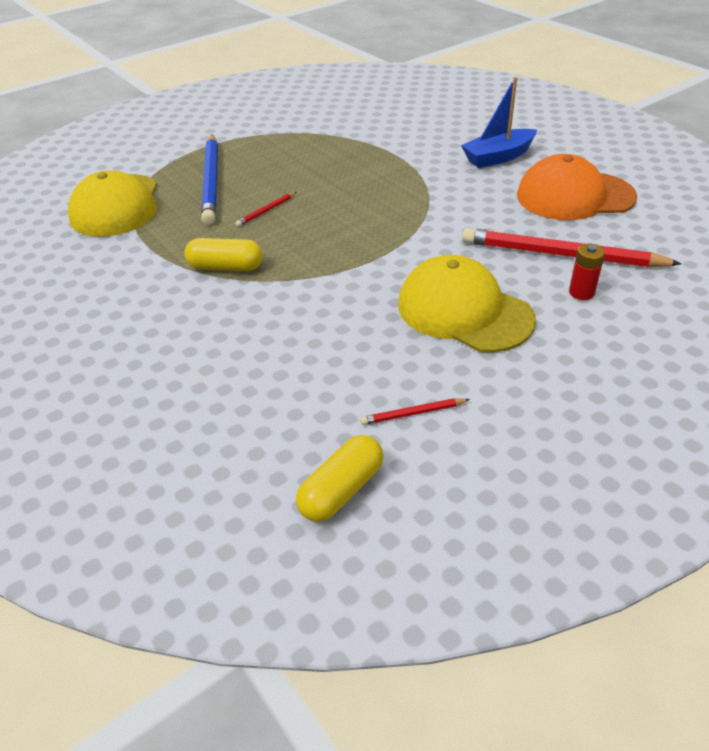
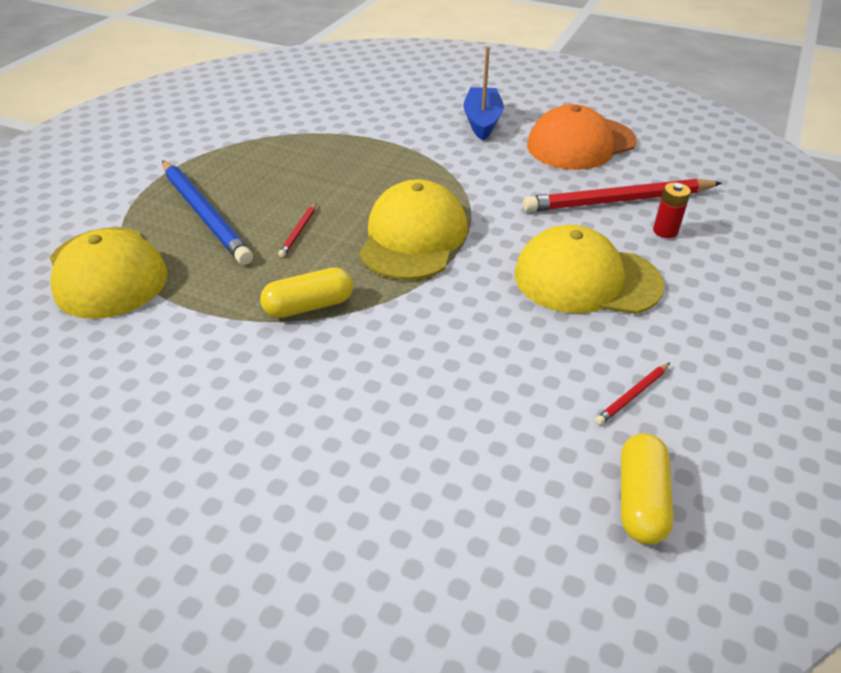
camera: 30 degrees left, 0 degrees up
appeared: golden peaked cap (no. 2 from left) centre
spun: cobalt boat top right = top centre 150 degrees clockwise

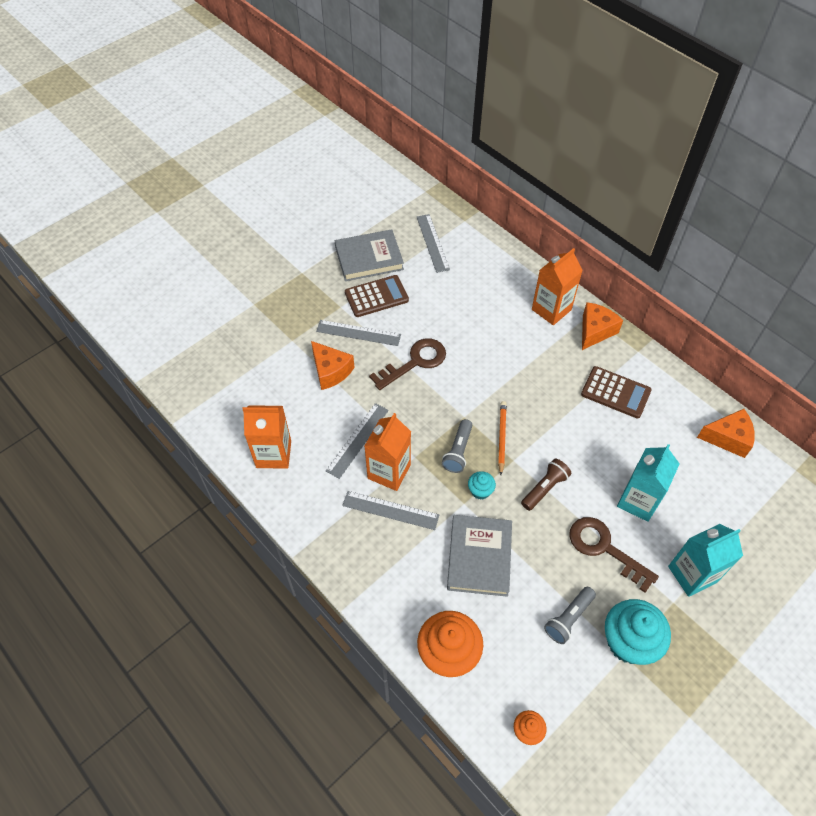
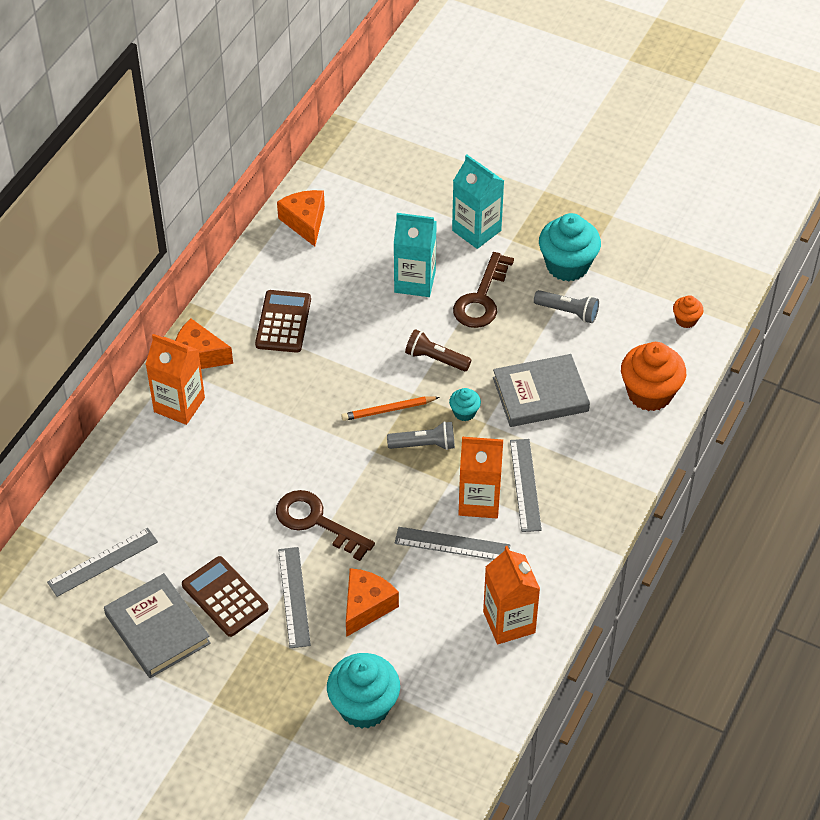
camera: 110 degrees left, 5 degrees down
appeared: turquoise fairy cake (no. 1 from left) bottom centre

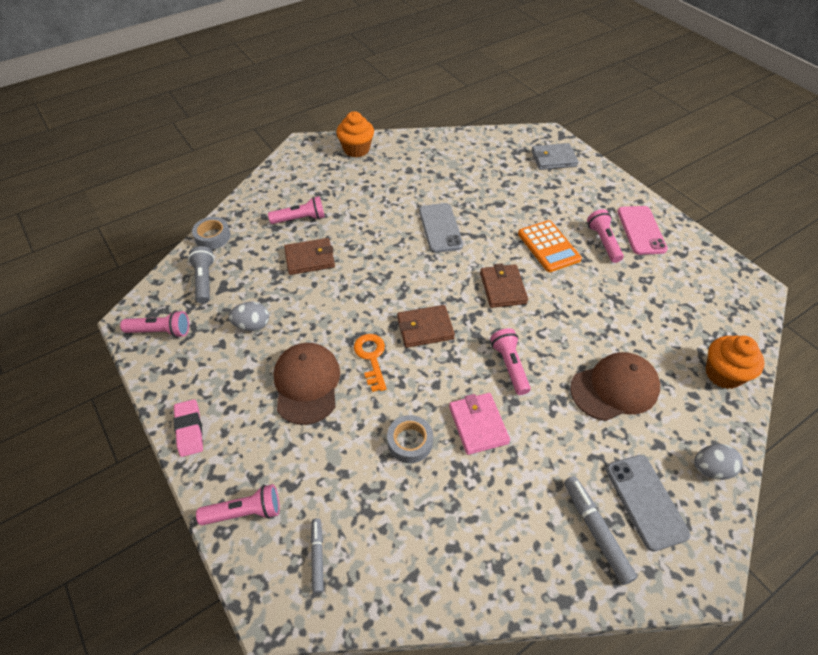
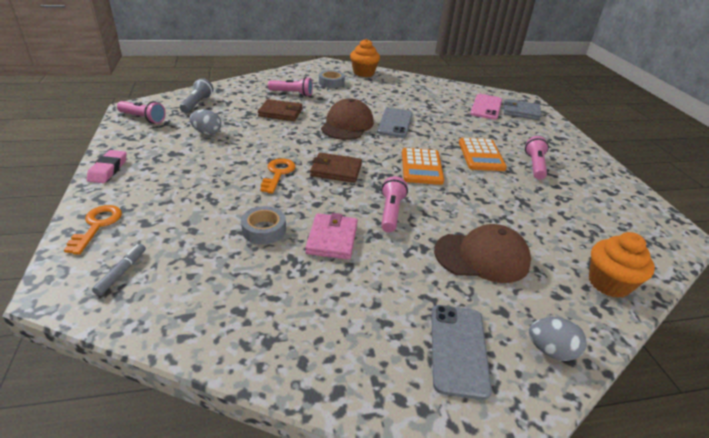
camera: 20 degrees right, 15 degrees down
missing: gray marker (no. 2 from left) bottom right
relocated: rose-pink smartphone middle right to top right; gray tape (no. 1 from left in the first image) middle left to gray tape (no. 2 from left) top centre; brown peaked cap (no. 1 from left) centre to top centre
exchanged: brown card wallet (no. 3 from left) centre to bright orange pocket calculator (no. 1 from left) centre; rose-pink torch (no. 2 from left) bottom left to bright orange latchkey (no. 1 from left) middle left

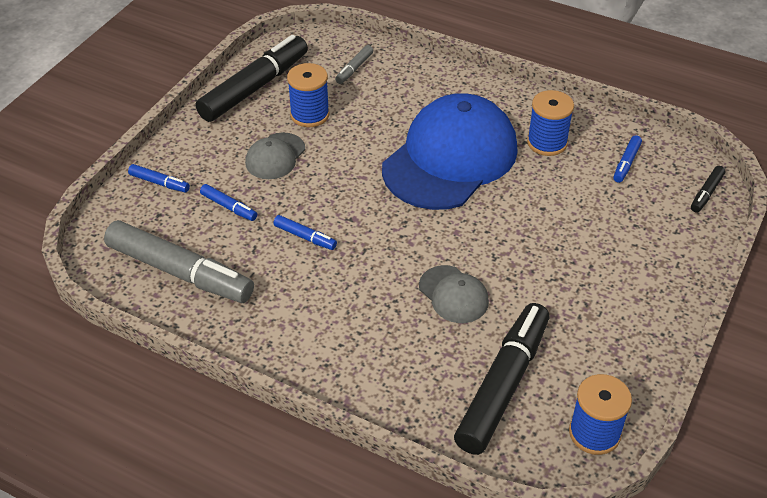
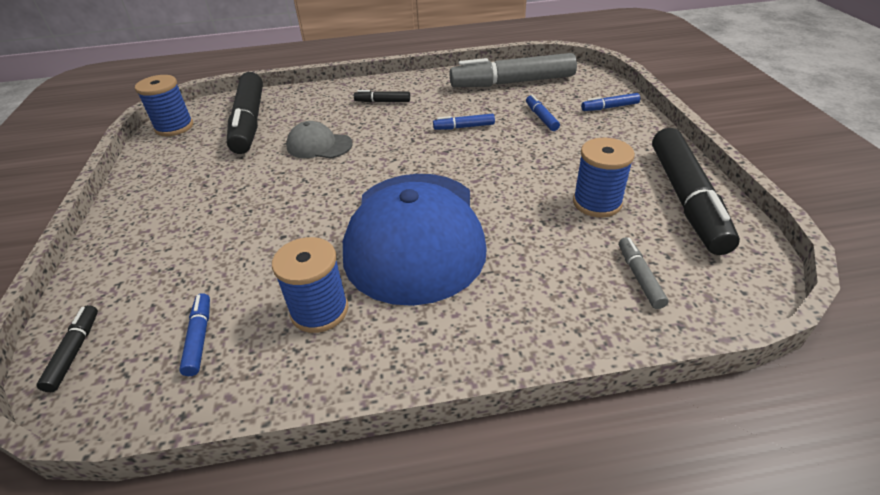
camera: 145 degrees right, 5 degrees down
missing: gray peaked cap (no. 1 from left) top centre
appeared: jet-black marker (no. 3 from left) top centre
spun: cobalt marker (no. 2 from left in the first image) middle left = top centre 75 degrees clockwise

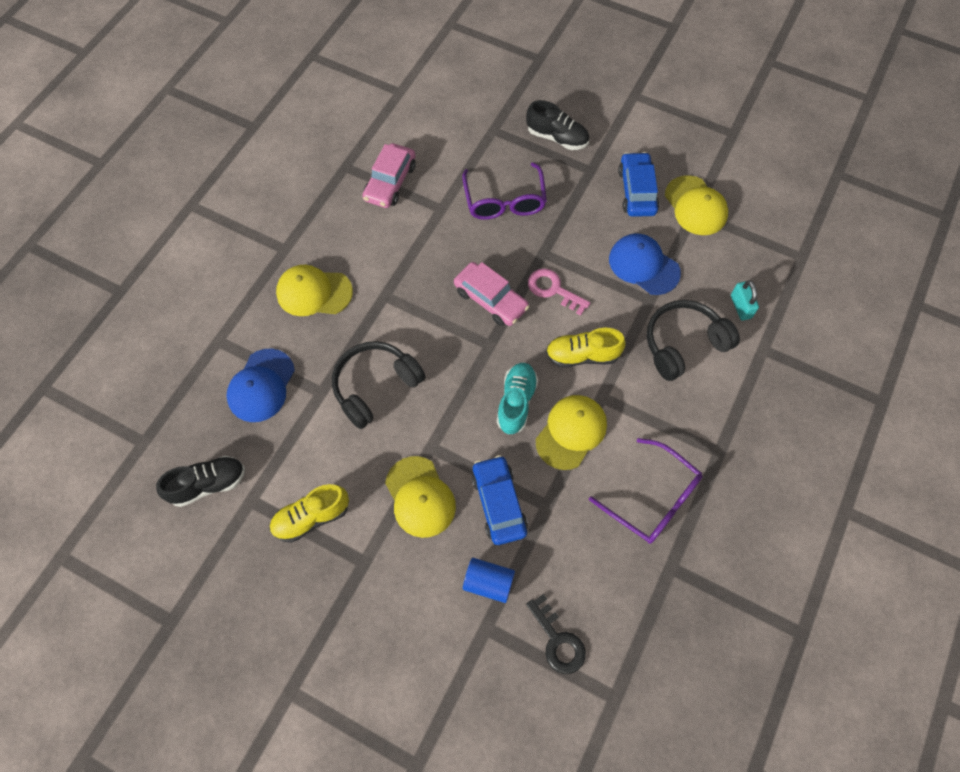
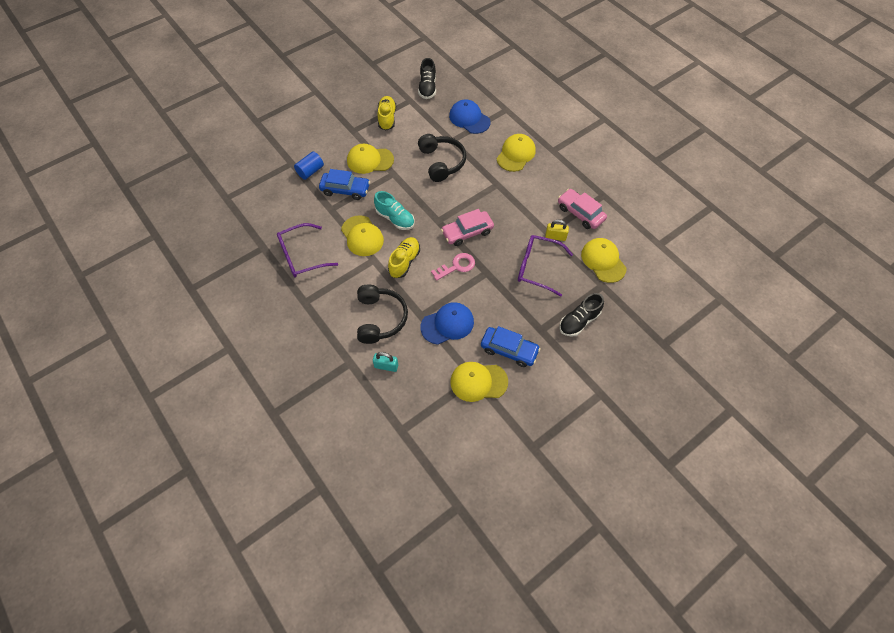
camera: 115 degrees right, 5 degrees down
missing: jet-black latchkey bottom centre
appeared: golden padlock centre; golden peaked cap (no. 5 from left) middle right

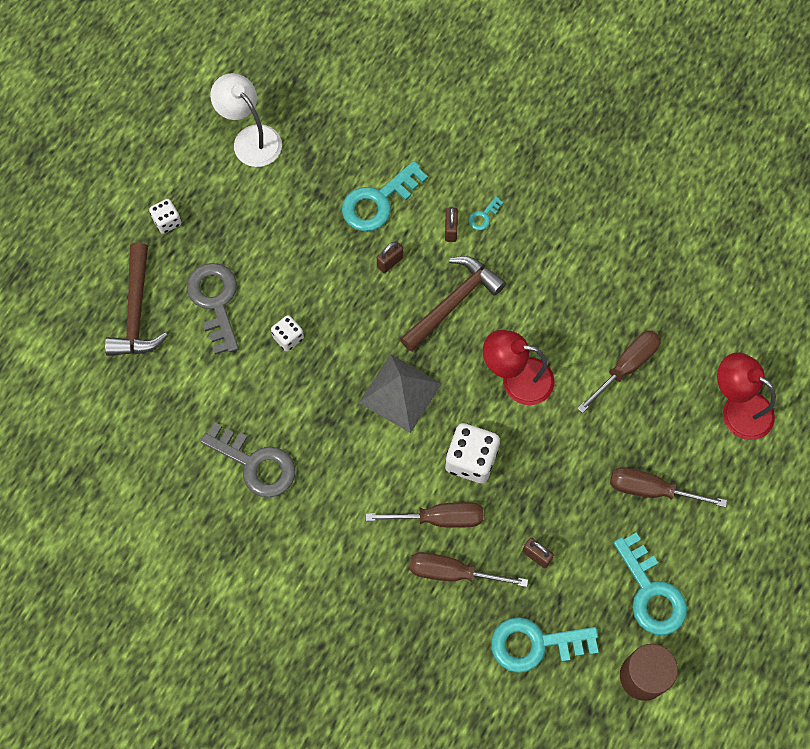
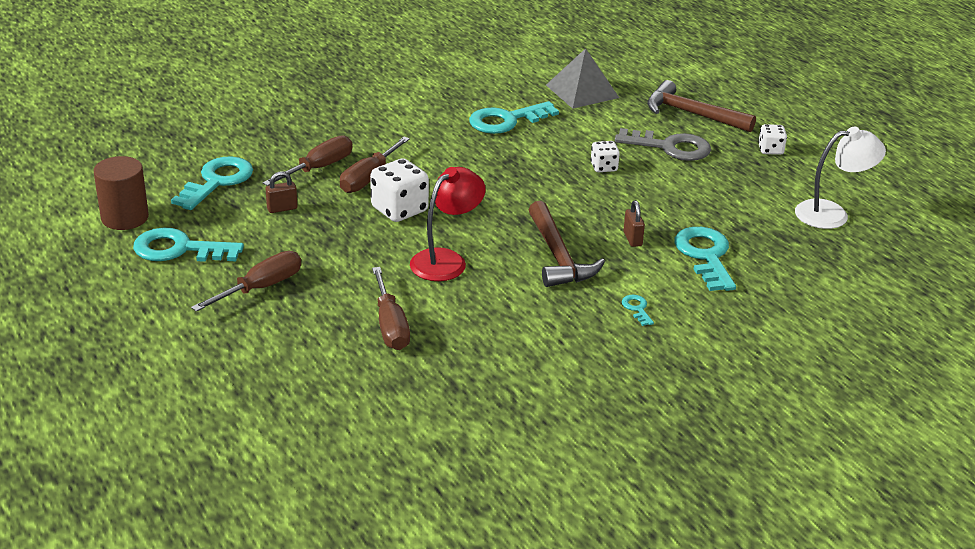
camera: 120 degrees right, 35 degrees down
missing: brown padlock (no. 2 from left) top centre; red lamp (no. 2 from left) middle right
relocated: gray pyramid shape centre to top centre
colour: gray latchkey (no. 2 from left) middle left to turquoise latchkey (no. 3 from left) top centre

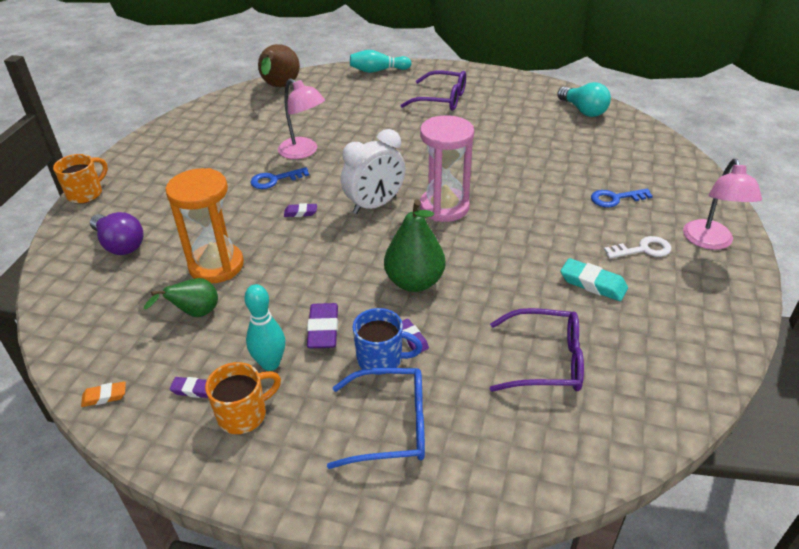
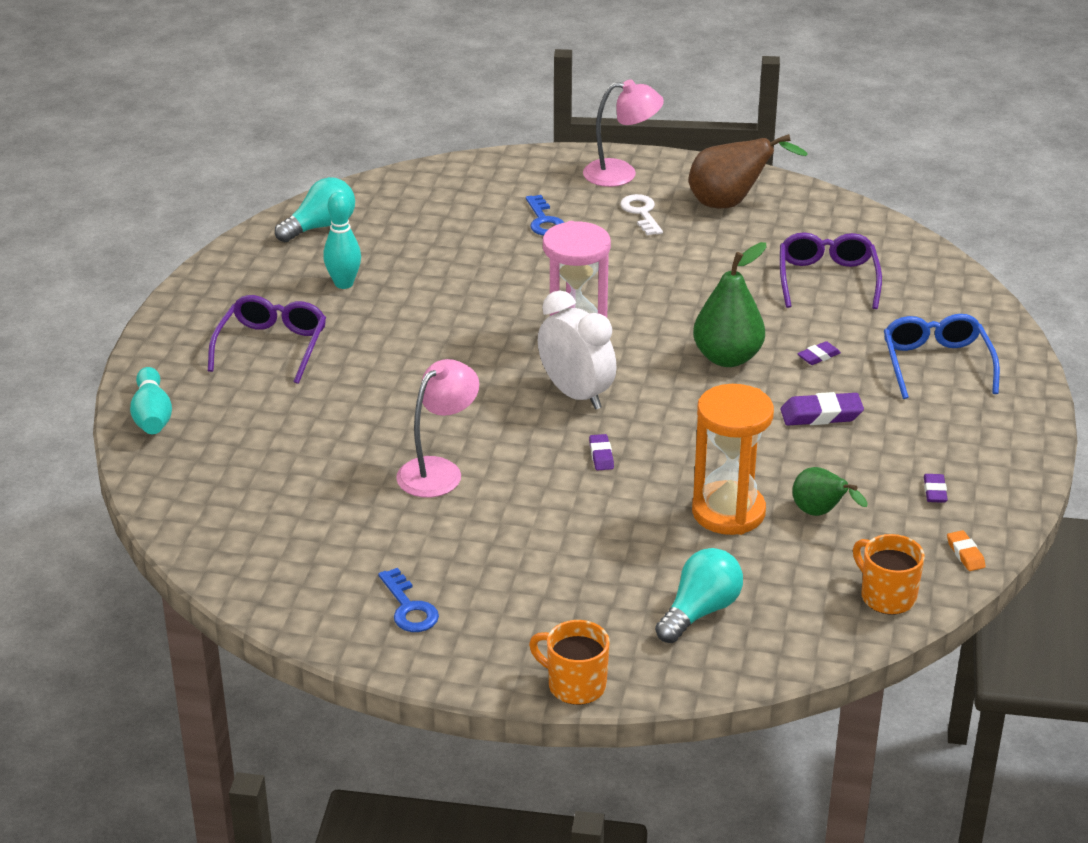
camera: 95 degrees left, 5 degrees down
missing: turquoise pencil eraser middle right; cobalt coffee mug centre
relocated: brown pear fruit top centre to top right; cobalt latchkey (no. 1 from left) top centre to bottom centre; turquoise bowling pin (no. 1 from left in the first image) middle left to turquoise bowling pin (no. 2 from left) top left; bright orange coffee mug (no. 2 from left) bottom left to bottom right
colour: purple light bulb middle left to turquoise light bulb (no. 2 from left) bottom centre

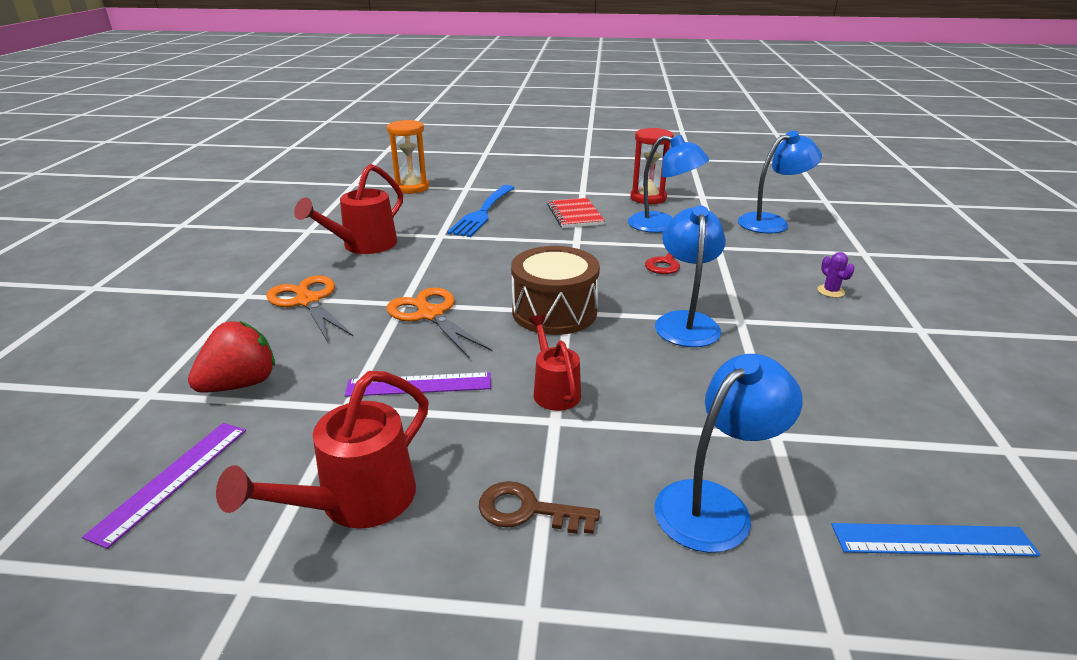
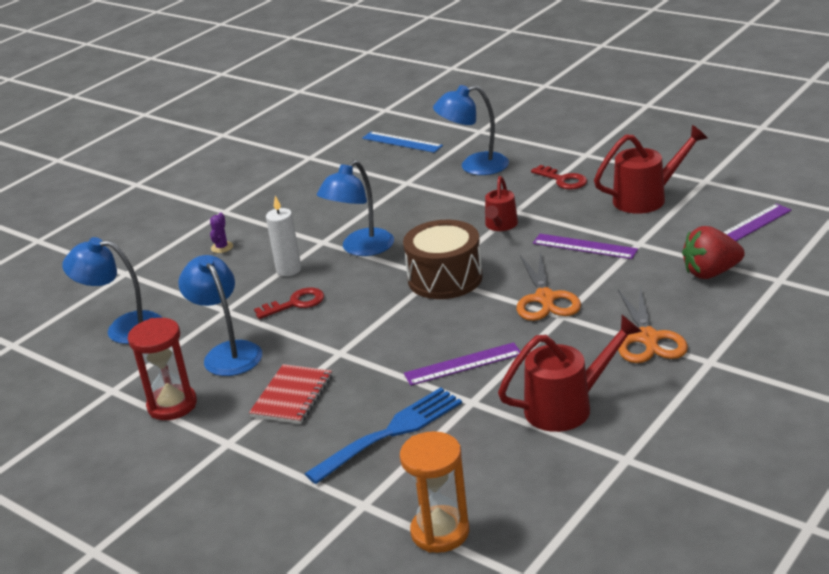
camera: 145 degrees left, 0 degrees up
appeared: pure white pillar candle centre; purple measuring stick (no. 1 from left) centre
colour: brown latchkey bottom centre to red latchkey (no. 2 from left) top right

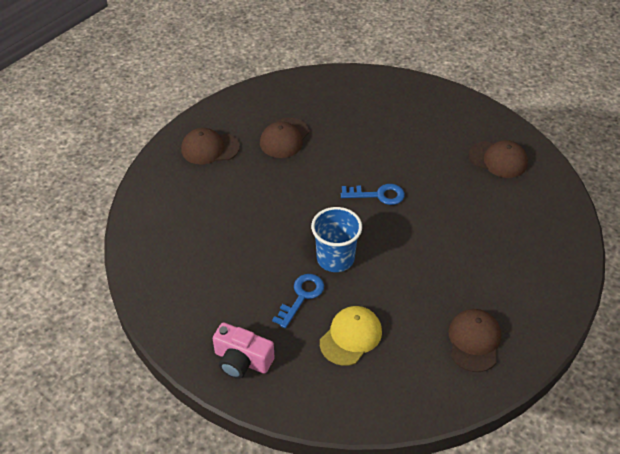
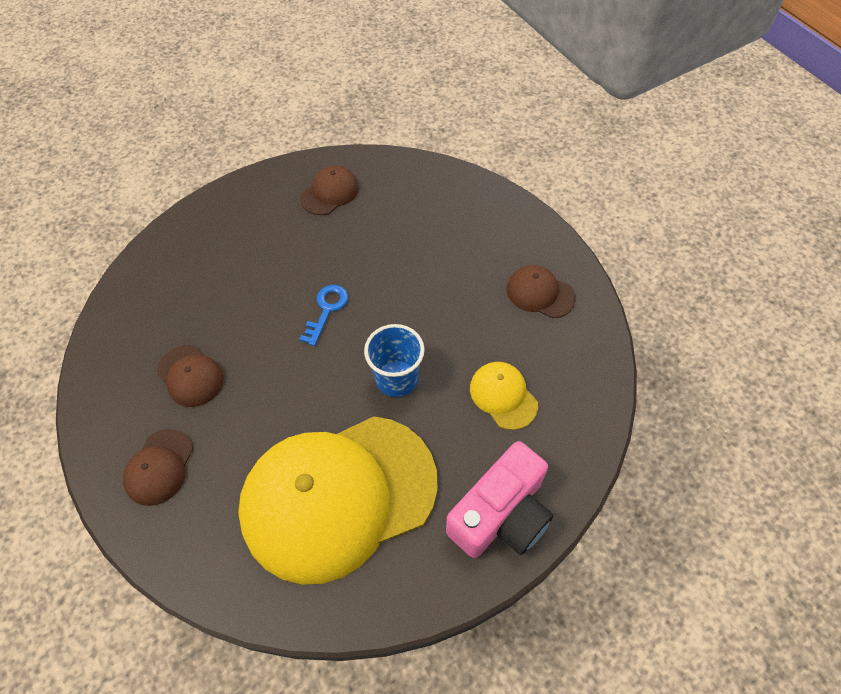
camera: 70 degrees left, 10 degrees up
missing: cobalt latchkey (no. 1 from left) centre
appeared: golden peaked cap (no. 1 from left) bottom centre
size: rose-pink compact camera bottom centre = bottom centre x1.57

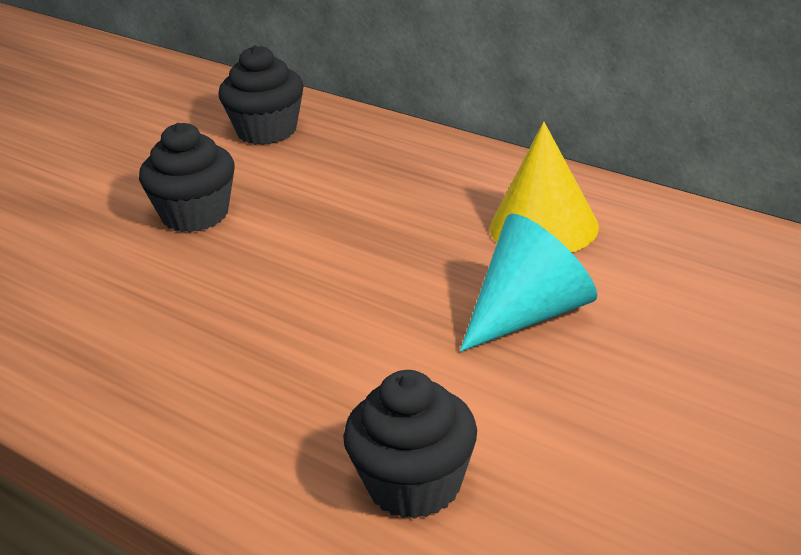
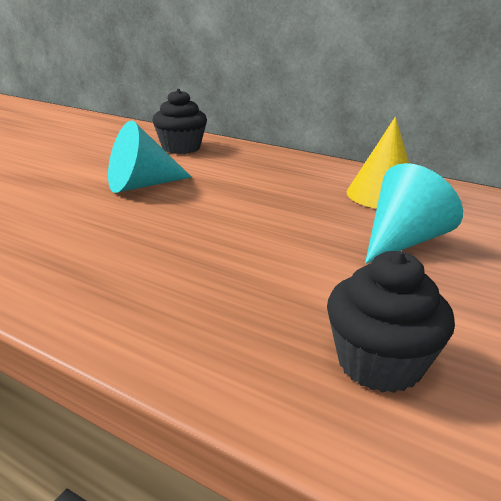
camera: 10 degrees left, 5 degrees down
exchanged: jet-black fairy cake (no. 1 from left) top left to turquoise solid cone (no. 1 from left) top left

